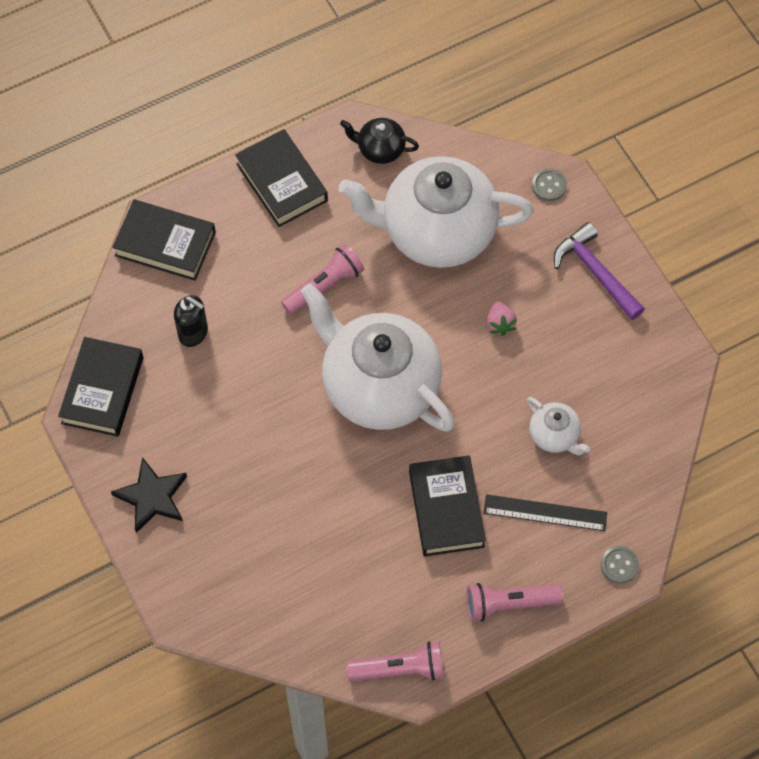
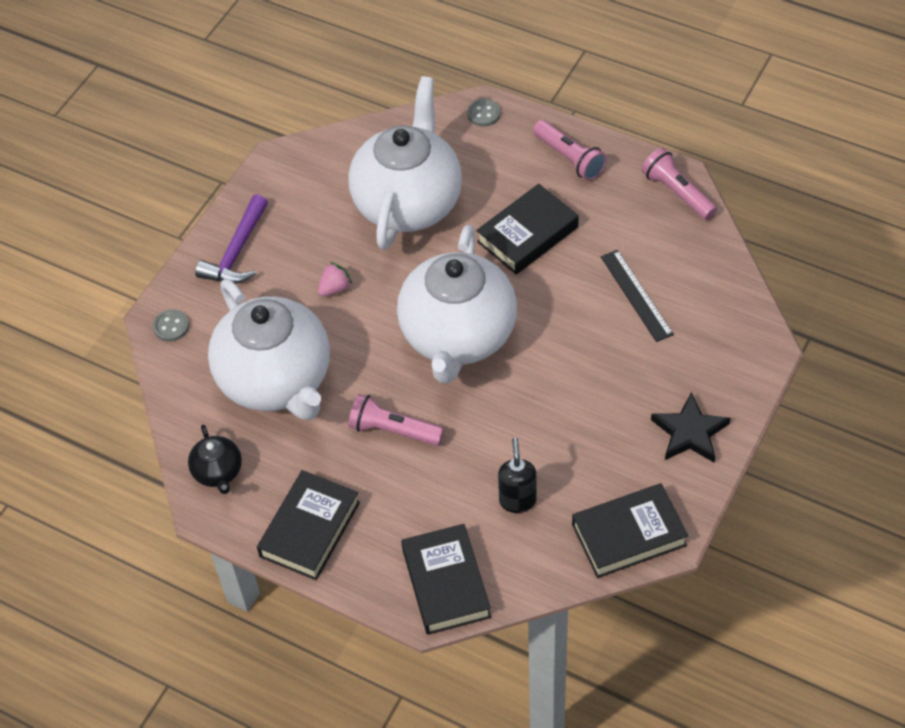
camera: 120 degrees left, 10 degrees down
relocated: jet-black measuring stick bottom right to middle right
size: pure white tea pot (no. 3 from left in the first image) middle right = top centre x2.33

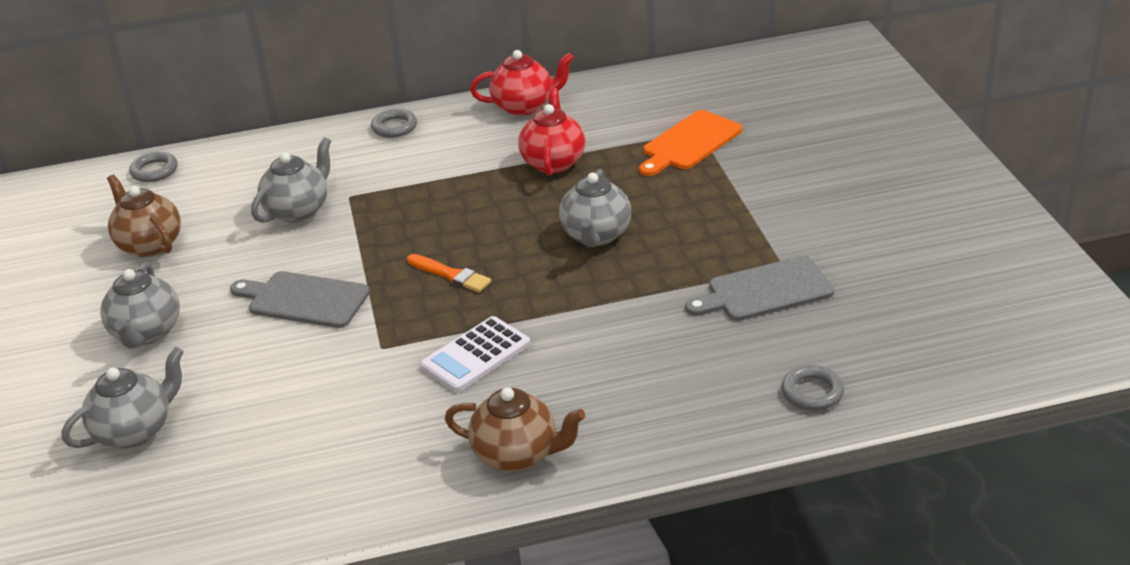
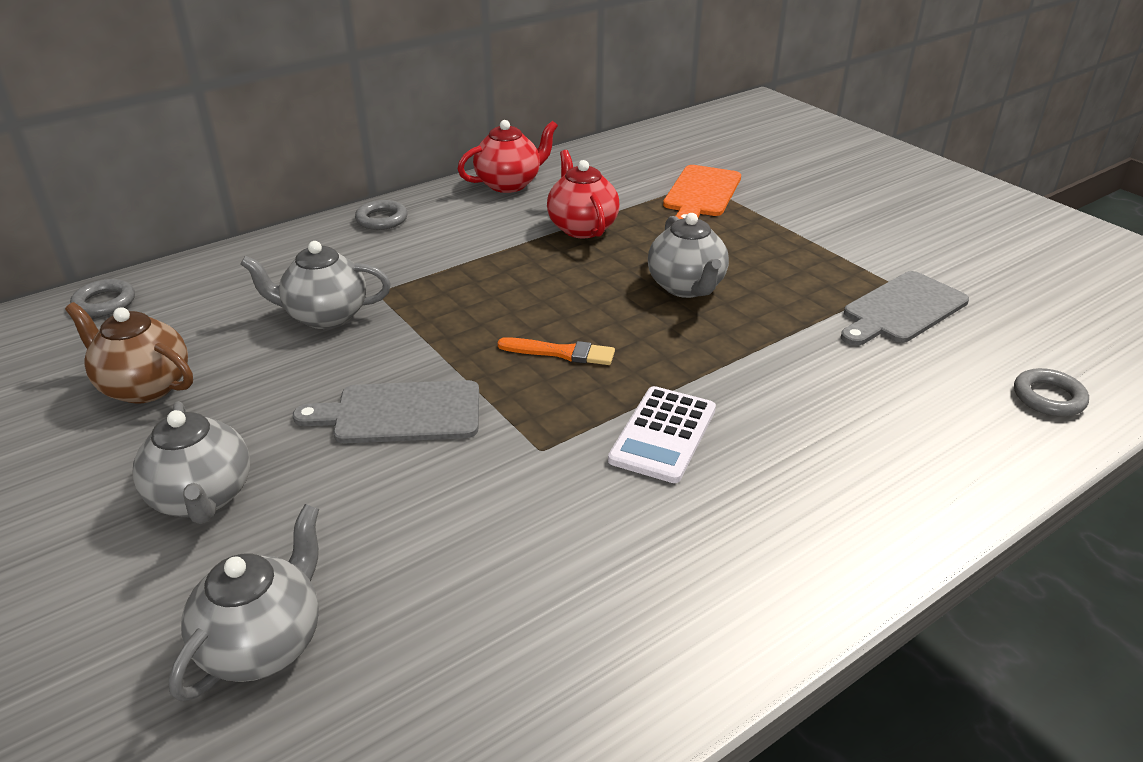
camera: 25 degrees left, 0 degrees up
missing: brown tea pot (no. 2 from left) bottom centre
spun: gray tea pot (no. 3 from left) top left = middle left 105 degrees counterclockwise

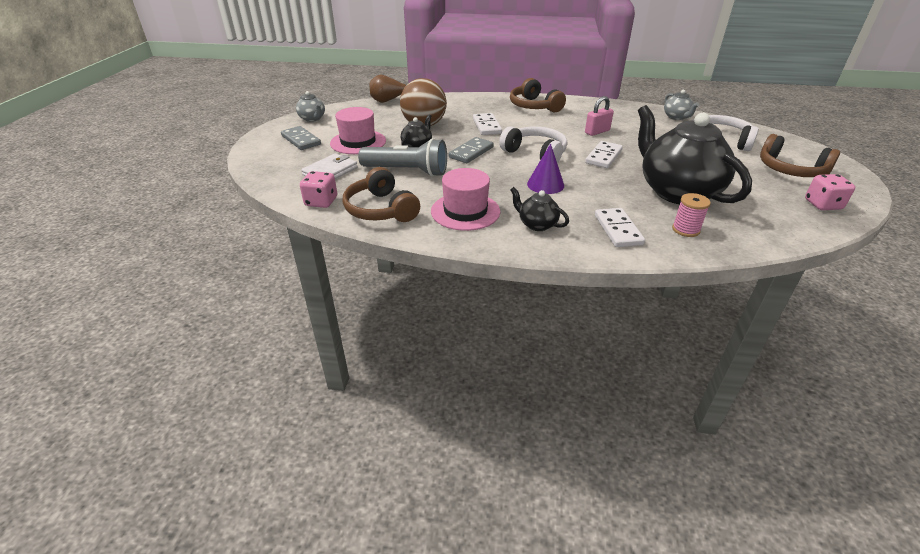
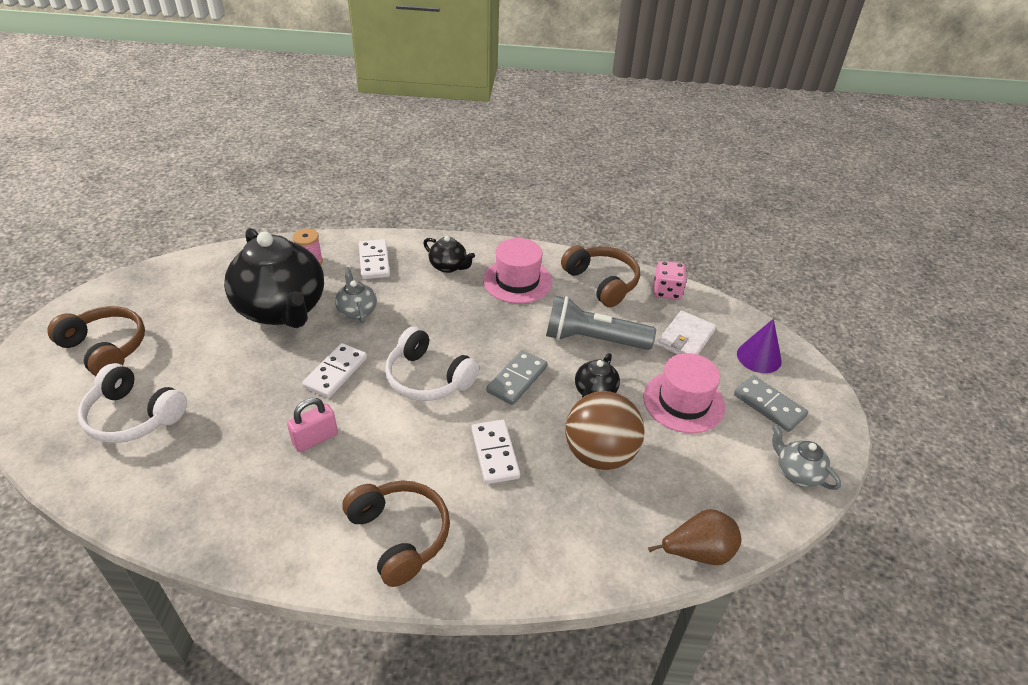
camera: 175 degrees right, 5 degrees up
missing: rose-pink die (no. 2 from left) middle right
relocated: gray tea pot (no. 2 from left in the first image) top right to gray tea pot (no. 1 from left) centre; purple solid cone top centre to middle right

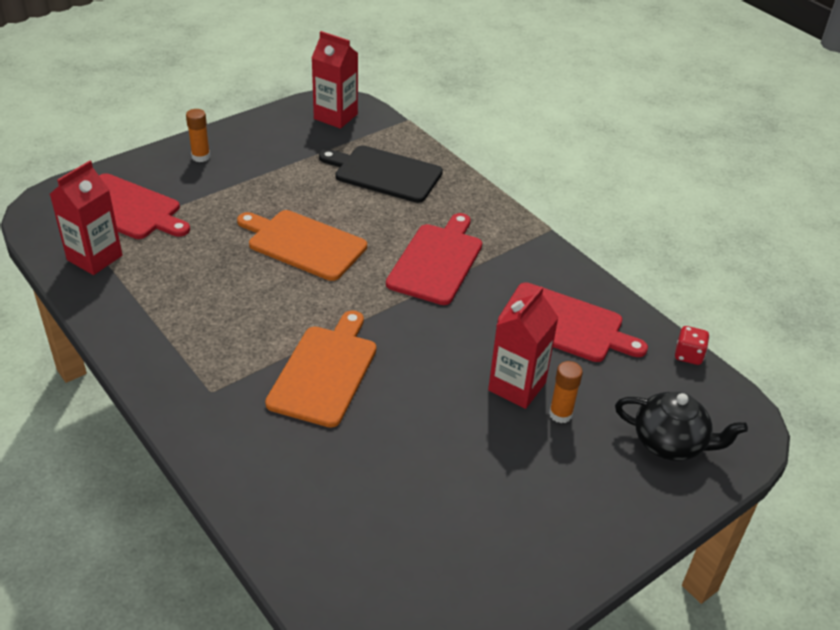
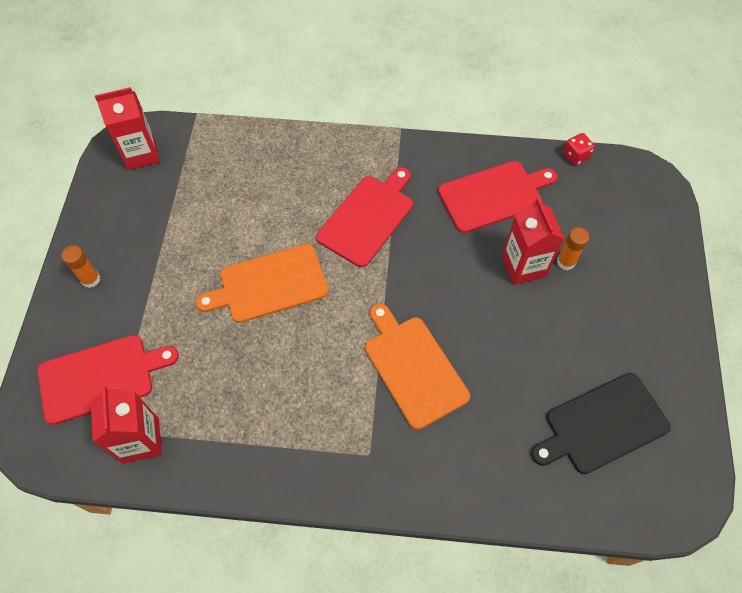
camera: 45 degrees left, 20 degrees up
missing: jet-black tea pot bottom right
relocated: jet-black bread board top centre to bottom right
spun: red bread board (no. 2 from left) centre = centre 60 degrees clockwise

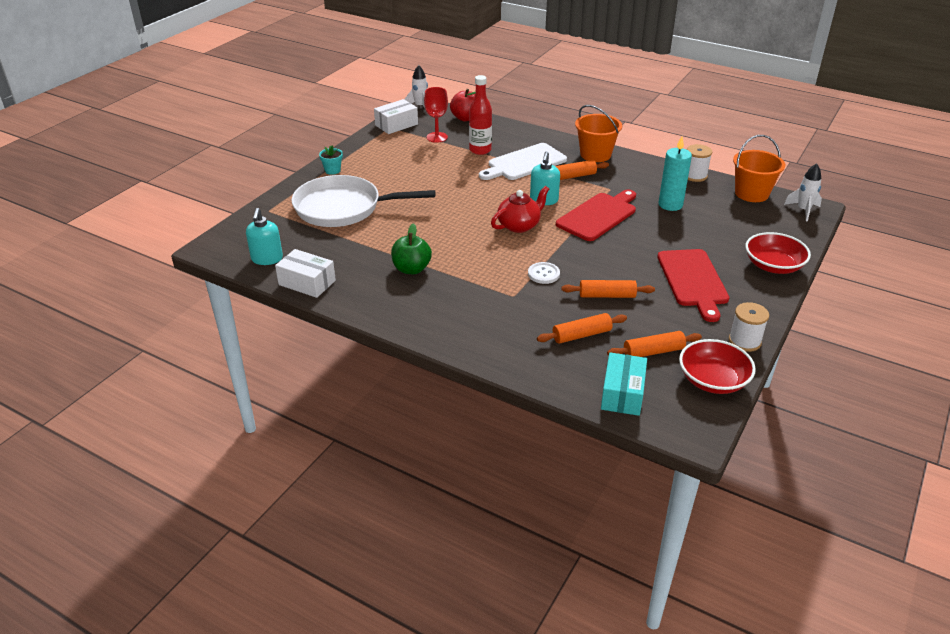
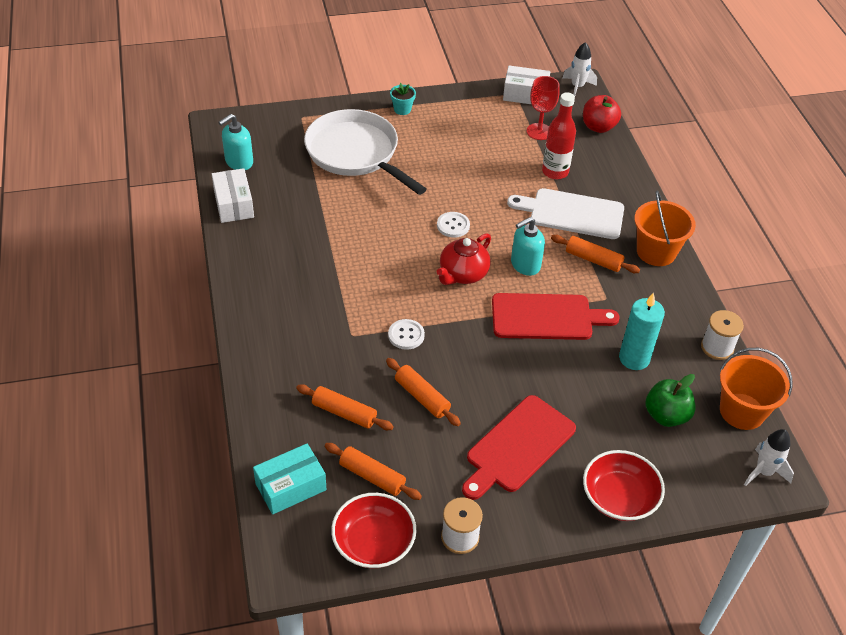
camera: 45 degrees right, 10 degrees up
appeared: pure white sewing button (no. 2 from left) centre
relocated: leaf-green apple centre to middle right
spun: red tea pot top centre = centre 120 degrees clockwise

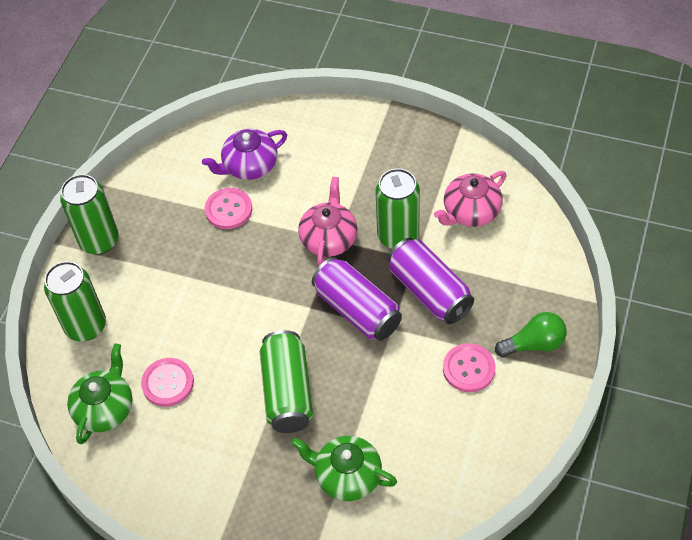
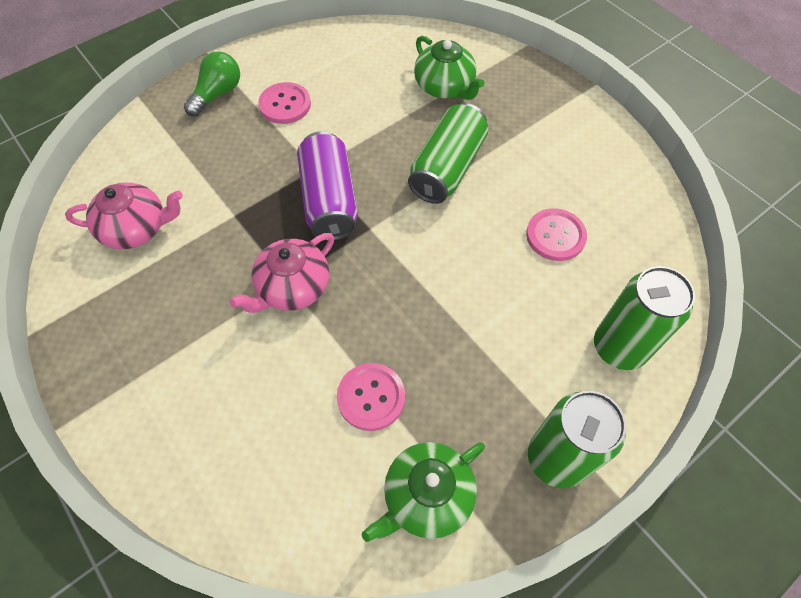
camera: 150 degrees left, 5 degrees up
missing: purple tea pot top centre; leaf-green tin (no. 4 from left) centre; purple tin (no. 2 from left) centre
relocated: leaf-green tea pot (no. 1 from left) bottom left to bottom centre
spun: leaf-green light bulb middle right = top left 105 degrees clockwise

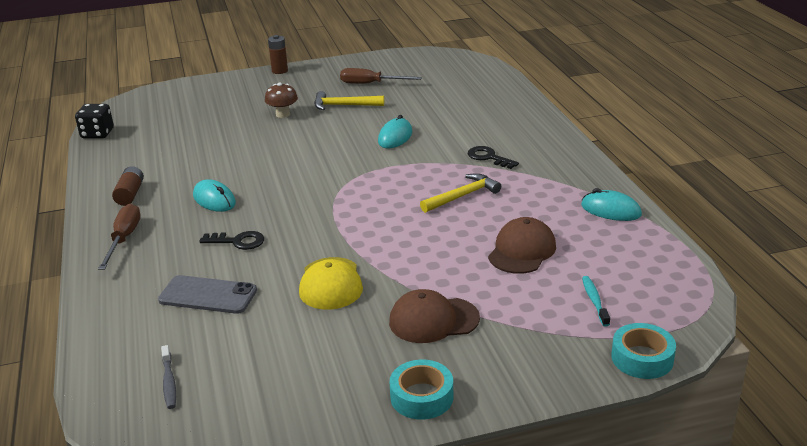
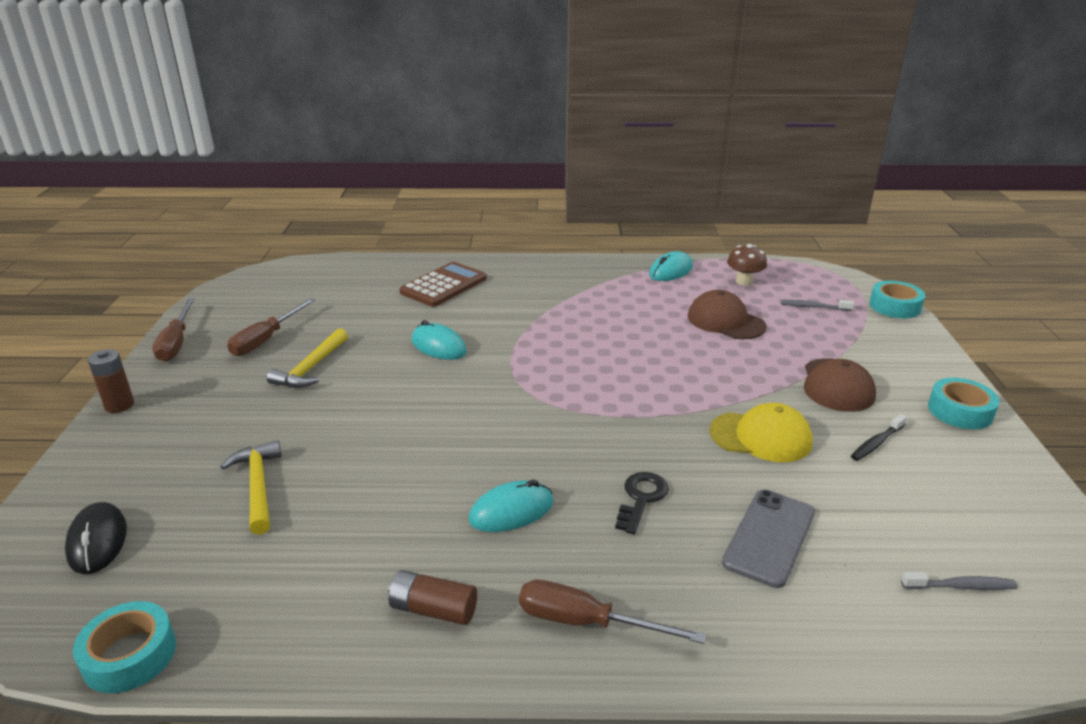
camera: 75 degrees left, 0 degrees up
missing: jet-black latchkey (no. 2 from left) centre
appeared: brown pocket calculator centre; brown flat screwdriver (no. 1 from left) middle left; jet-black dental brush middle right; jet-black PC mouse bottom left
relocated: brown fungus top centre to middle right; golden carpenter's hammer (no. 2 from left in the first image) centre to golden carpenter's hammer (no. 1 from left) bottom left
exchanged: jet-black die top left to turquoise tape (no. 1 from left) bottom left
colour: turquoise dental brush bottom right to gray dental brush (no. 1 from left) middle right

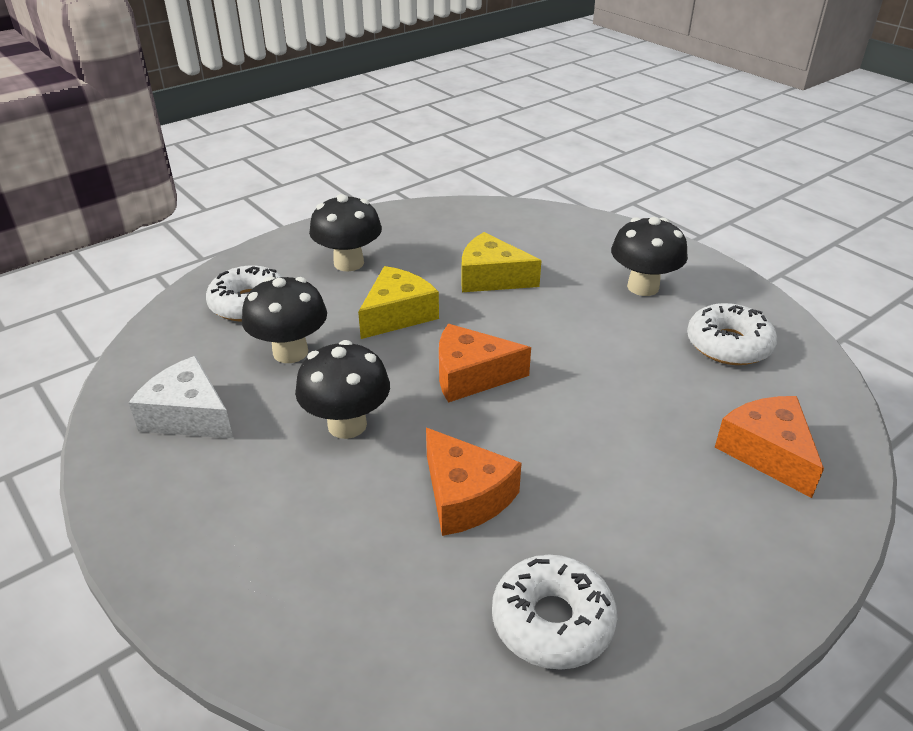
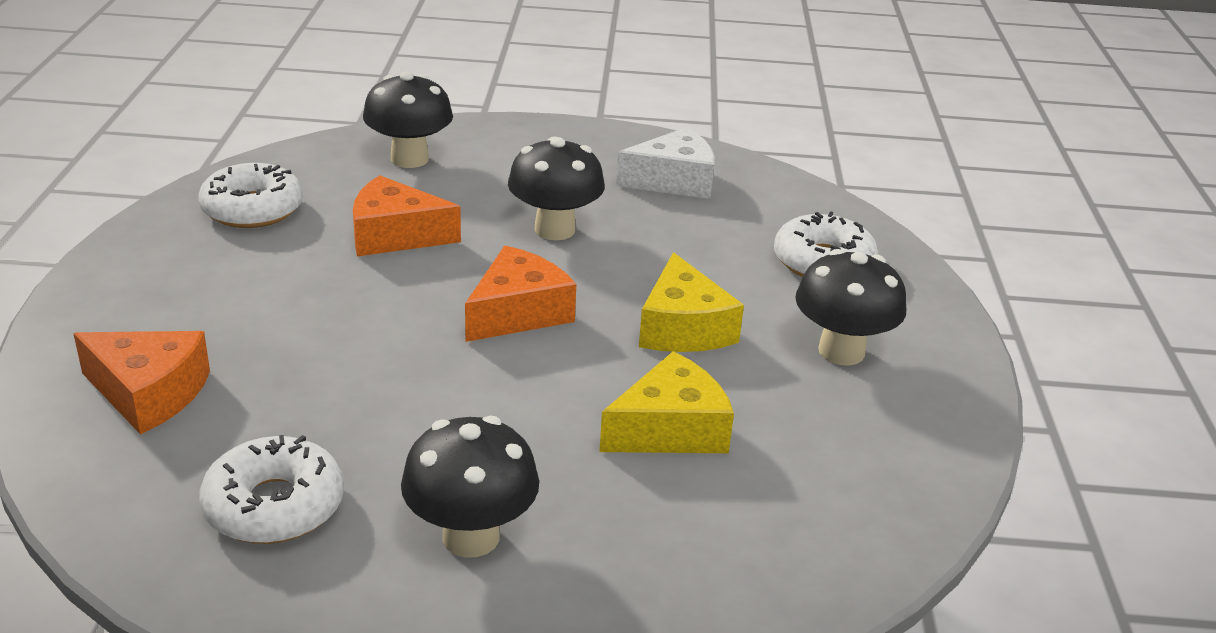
camera: 130 degrees right, 5 degrees down
relocated: jet-black fungus (no. 1 from left) middle left to top centre

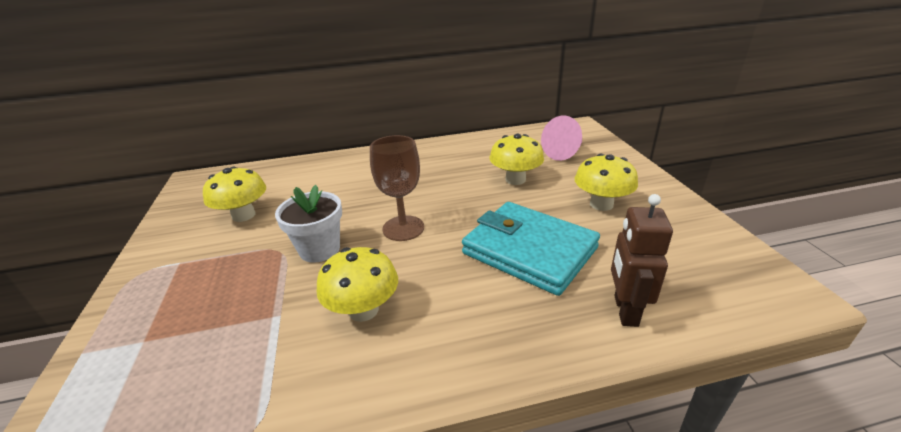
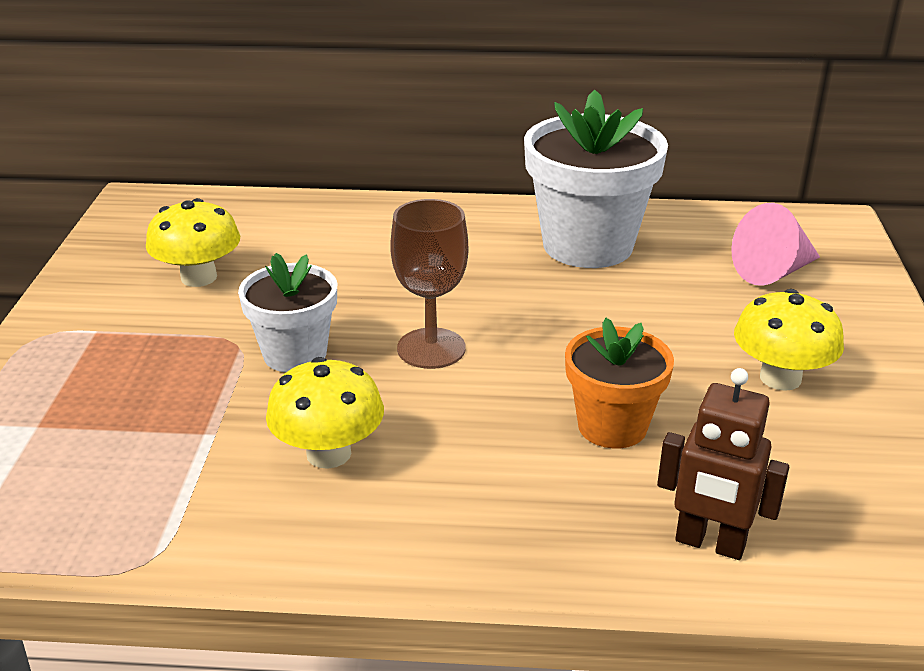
camera: 15 degrees right, 0 degrees up
missing: golden fungus (no. 3 from left) centre
appeared: pure white flower pot (no. 2 from left) top centre
exchanged: turquoise card wallet centre to bright orange flower pot middle right
spun: brown toy robot middle right = bottom right 90 degrees counterclockwise

